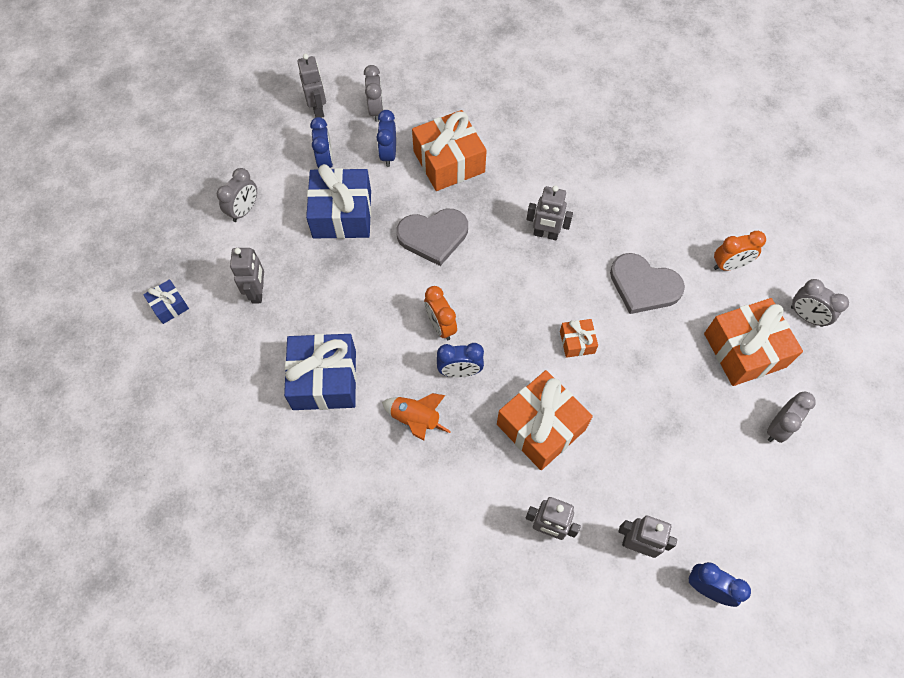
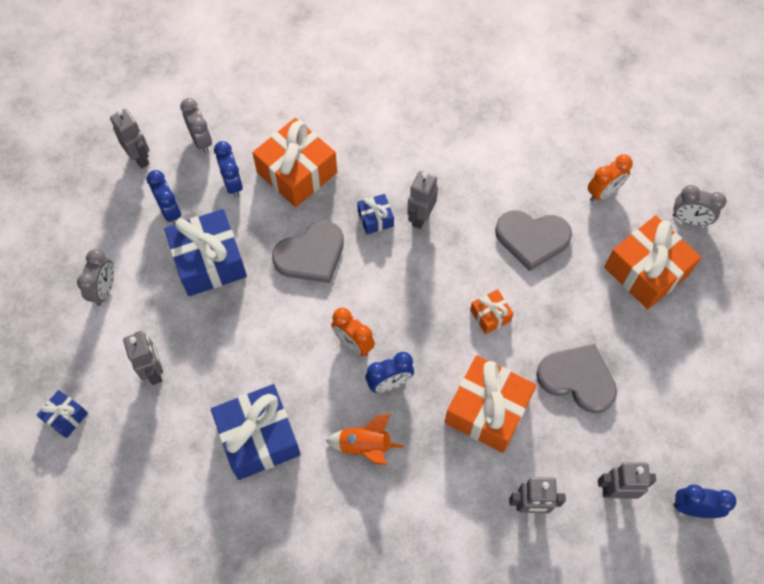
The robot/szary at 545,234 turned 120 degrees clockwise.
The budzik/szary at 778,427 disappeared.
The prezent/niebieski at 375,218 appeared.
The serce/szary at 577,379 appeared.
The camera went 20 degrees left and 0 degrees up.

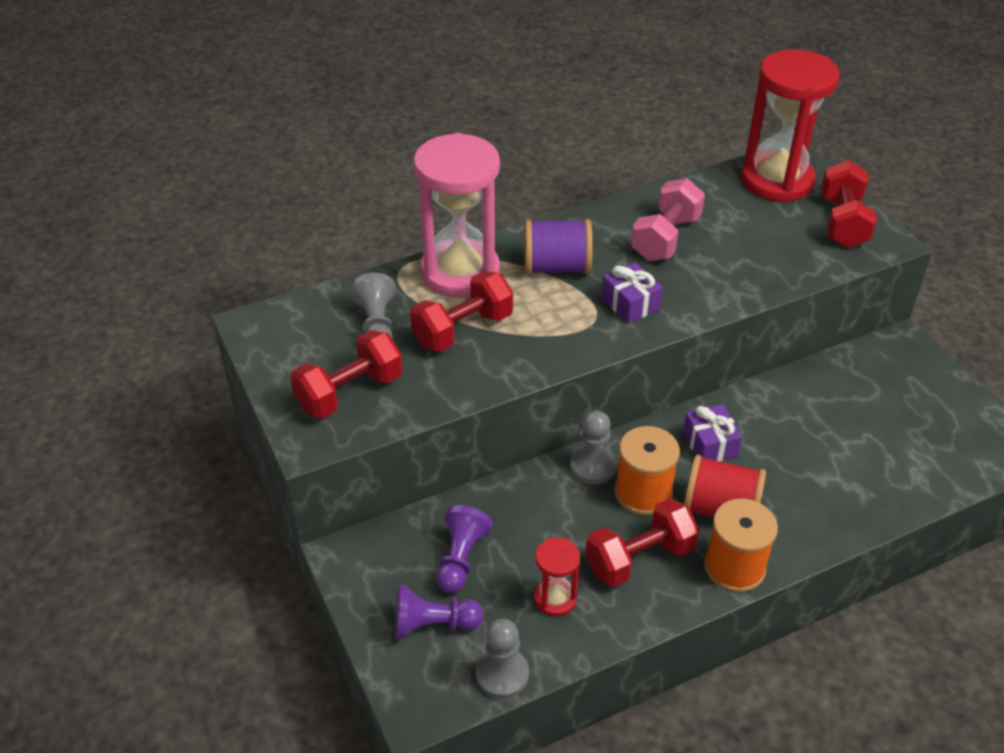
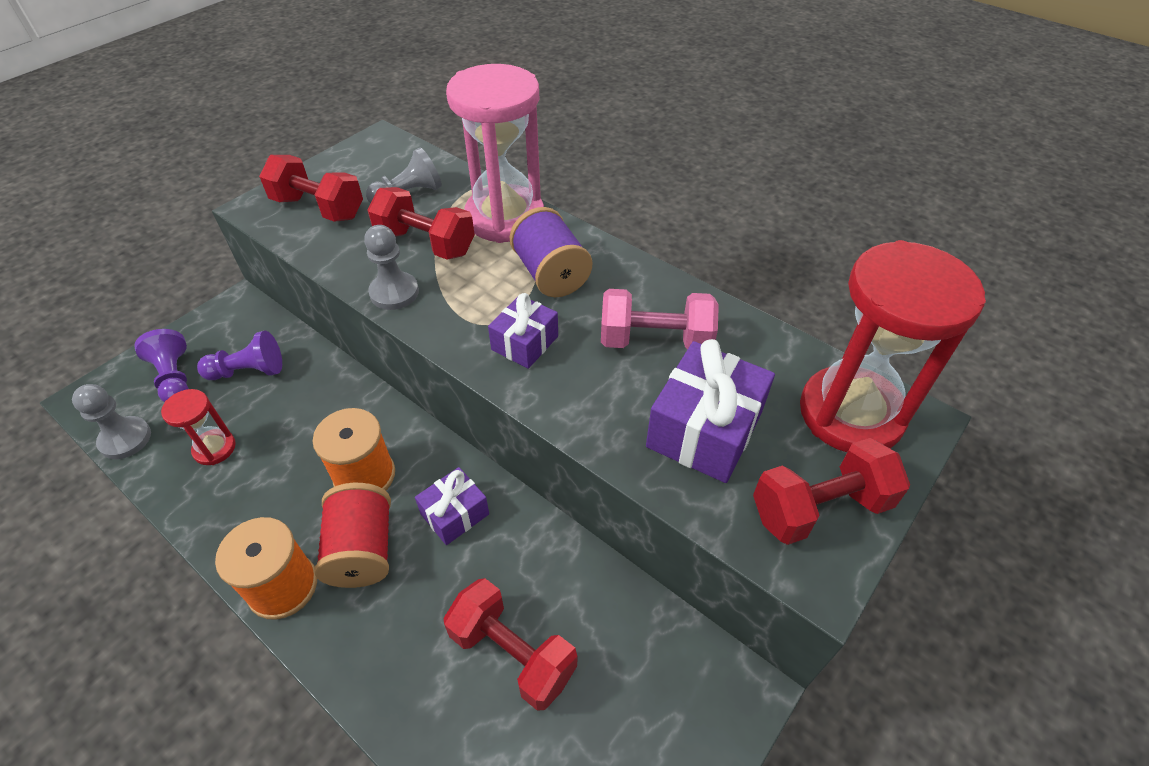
The pionek/szary moved from 592,466 to 394,292.
The hantel/czerwony moved from 639,558 to 512,653.
The prezent/fioletowy at 704,429 appeared.
The camera went 65 degrees right and 5 degrees up.

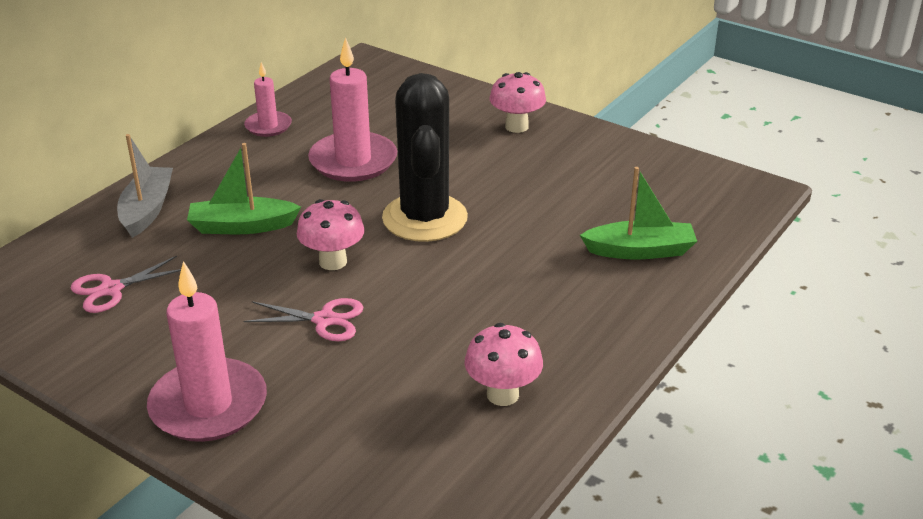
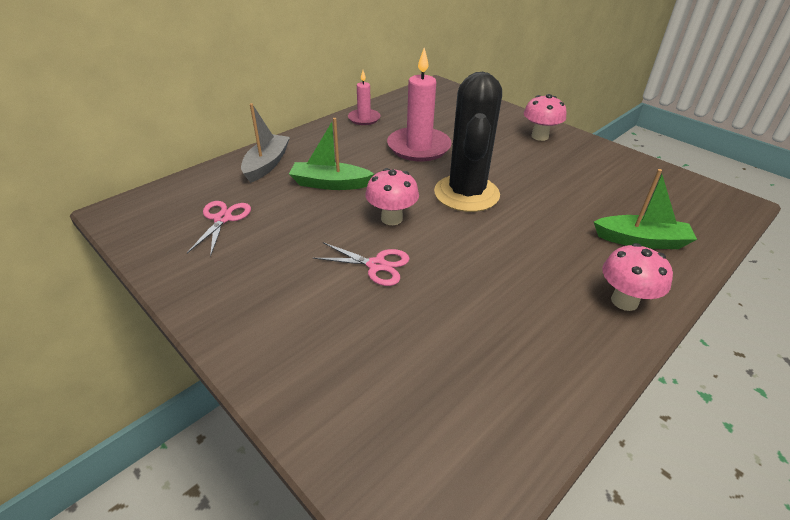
The nożyczki/różowy at 111,289 turned 120 degrees clockwise.
The świeca/różowy at 208,405 disappeared.
The grzyb/różowy moved from 502,394 to 624,301.
The camera went 10 degrees right and 5 degrees up.

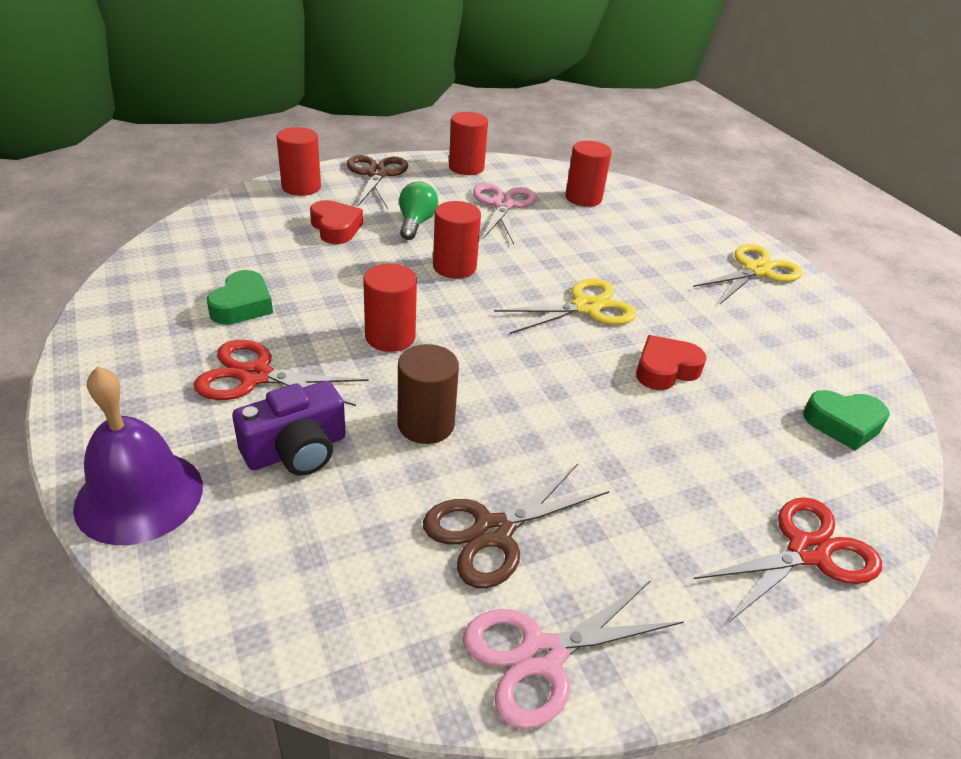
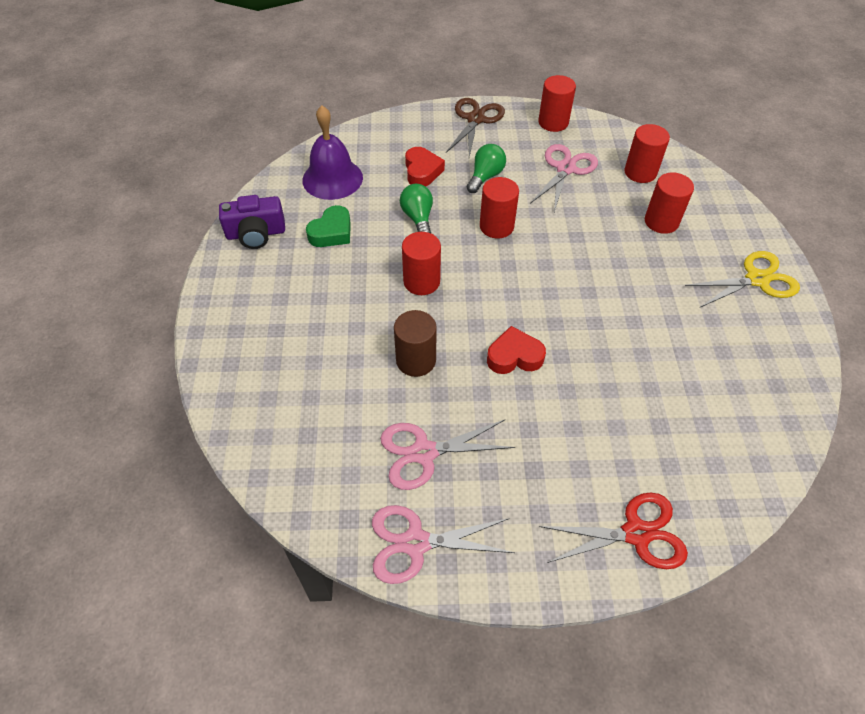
The dzwonek/fioletowy moved from 139,496 to 332,178.
The nożyczki/czerwony at 255,376 disappeared.
The aparat fotograficzny/fioletowy moved from 296,450 to 256,233.
The walec/czerwony moved from 301,187 to 661,221.
The nożyczki/brązowy at 493,532 became the nożyczki/różowy at 424,452.
The nożyczki/żółty at 586,307 disappeared.
The serce/czerwony moved from 665,369 to 514,356.
The serce/zielony at 843,424 disappeared.
The żarówka/zielony at 418,218 appeared.
The camera went 25 degrees right and 15 degrees up.

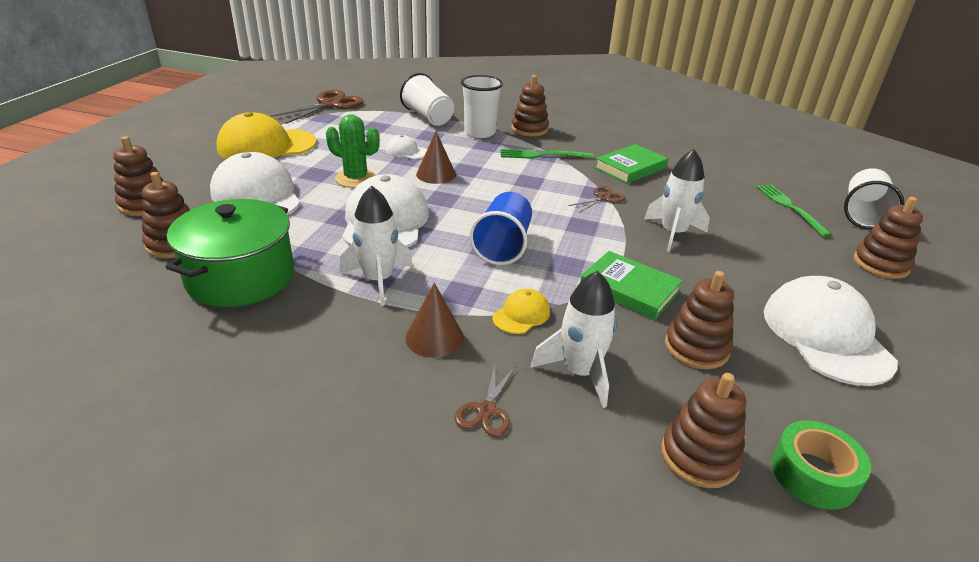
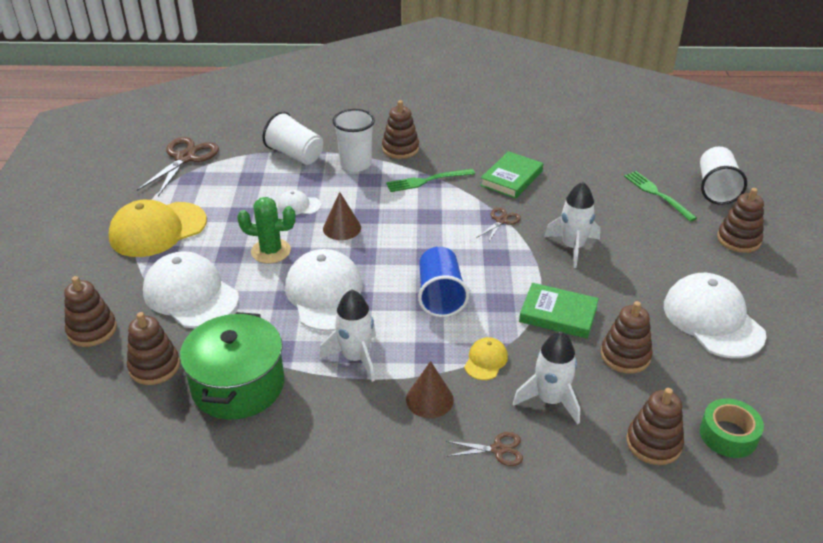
The nożyczki/brązowy at 486,410 turned 90 degrees counterclockwise.
The camera went 15 degrees left and 5 degrees up.

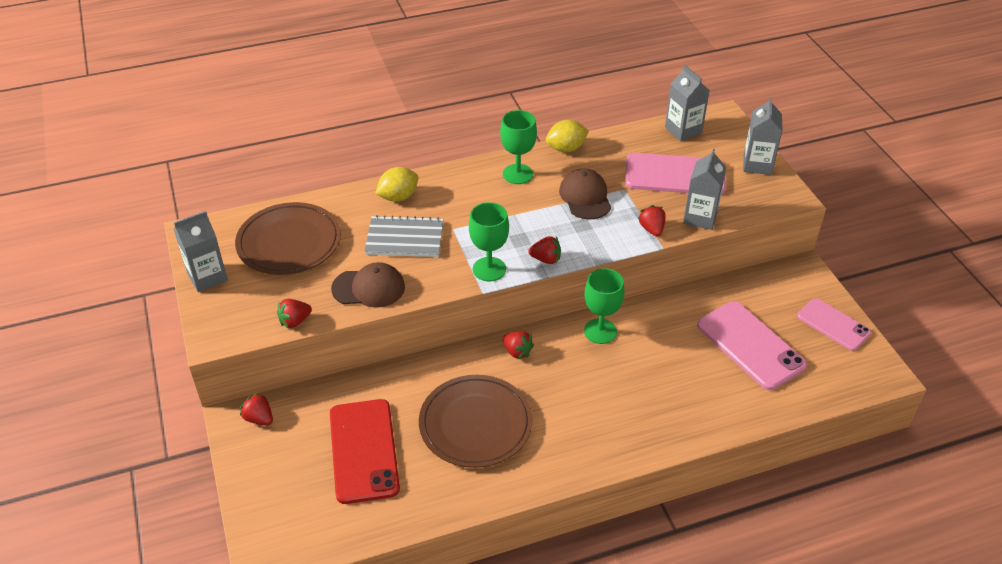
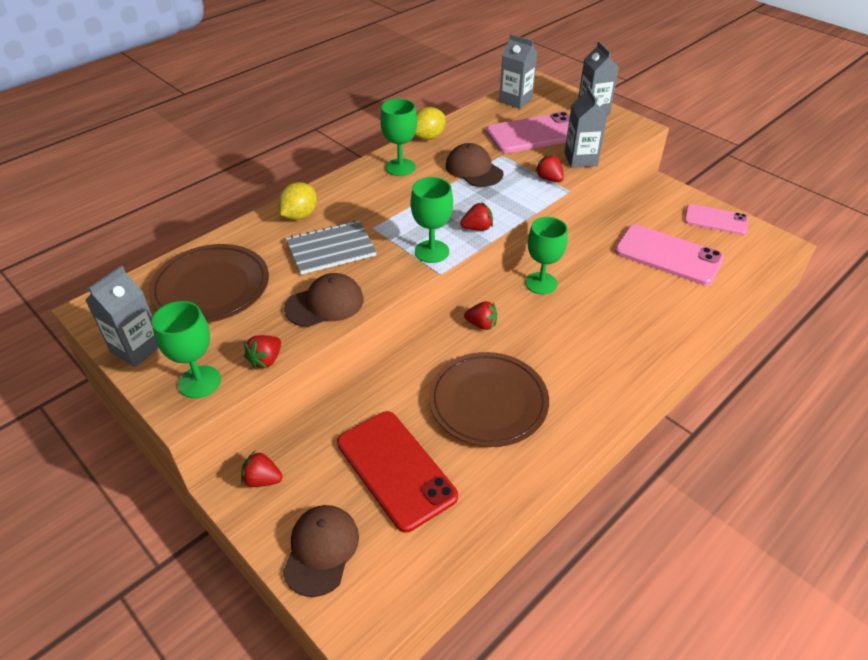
The kielich/zielony at 199,382 appeared.
The czapka/brązowy at 321,550 appeared.
The camera went 25 degrees left and 0 degrees up.

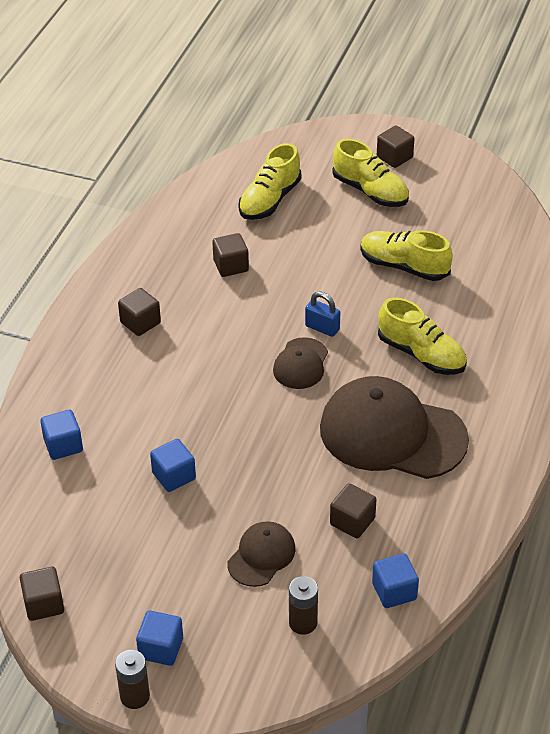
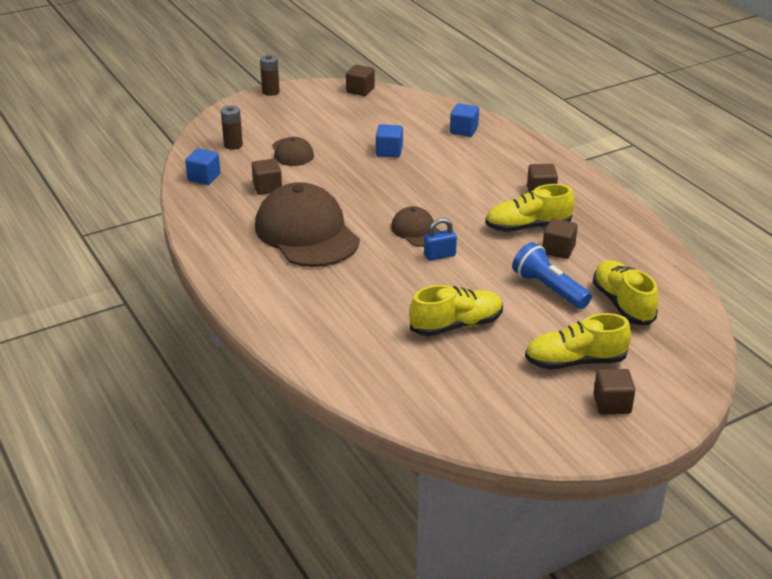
The sześcian/niebieski at 161,648 disappeared.
The czapka/brązowy at 392,434 turned 90 degrees counterclockwise.
The but/żółty moved from 421,354 to 528,227.
The latarka/niebieski at 549,289 appeared.
The camera went 130 degrees right and 10 degrees down.

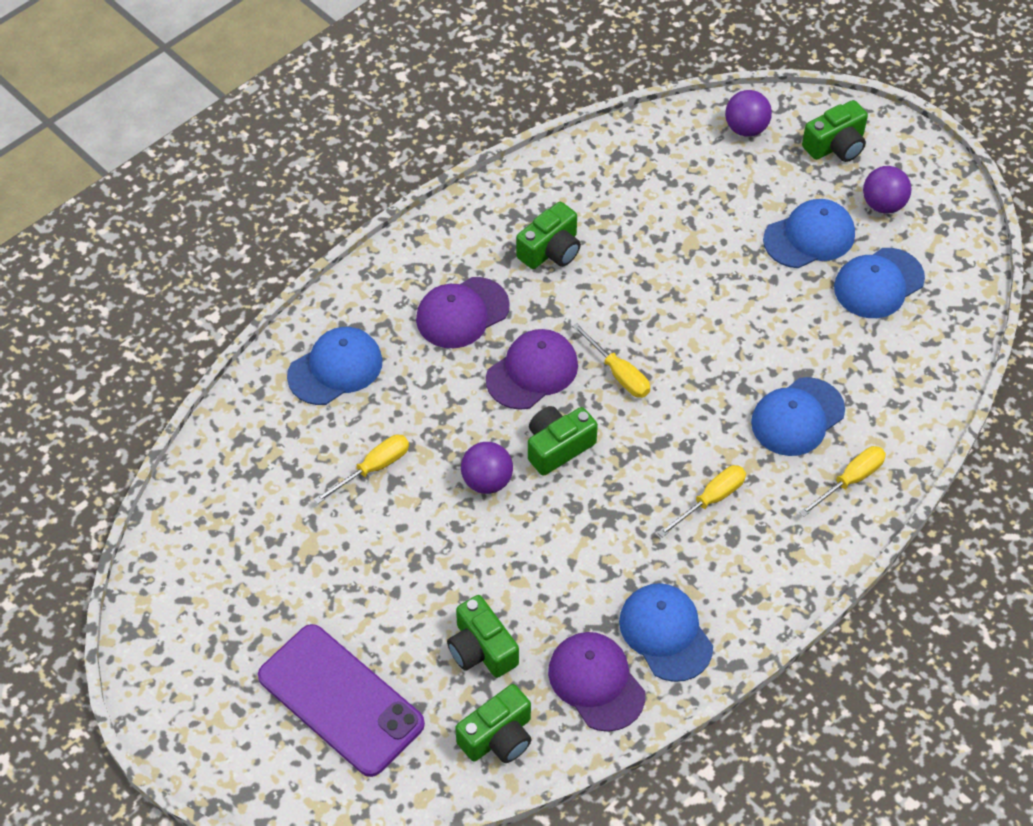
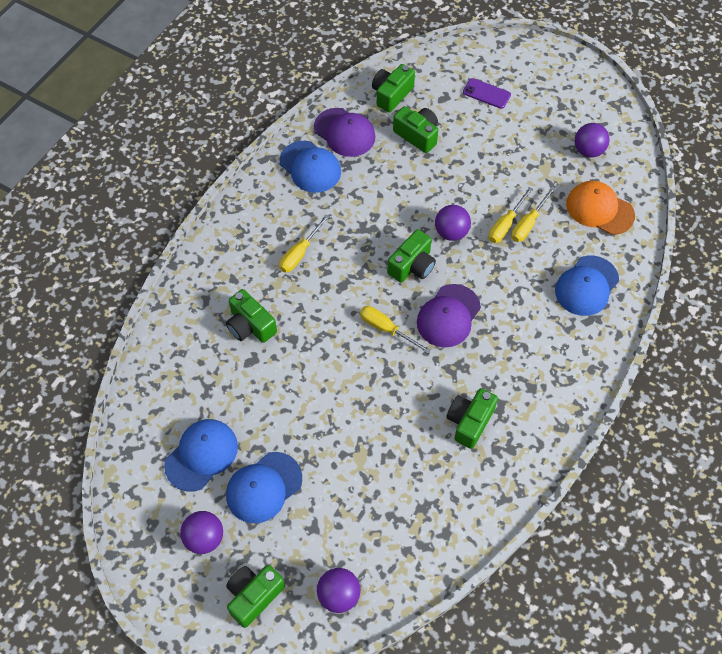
The telefon/fioletowy at 341,700 changed to 0.46 times the size.
The czapka/fioletowy at 462,313 disappeared.
The czapka/niebieski at 797,417 was replaced by the aparat fotograficzny/zielony at 250,325.
The śrubokręt/żółty moved from 850,480 to 505,225.
The czapka/pomarańczowy at 599,209 appeared.
The piłka/fioletowy at 588,151 appeared.
The camera went 165 degrees right and 5 degrees up.

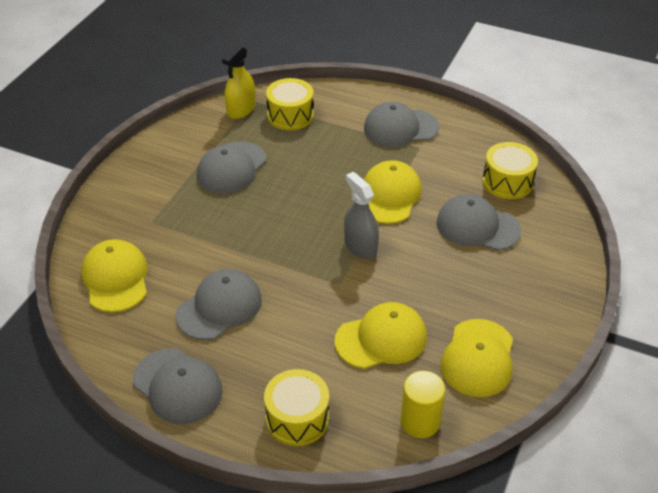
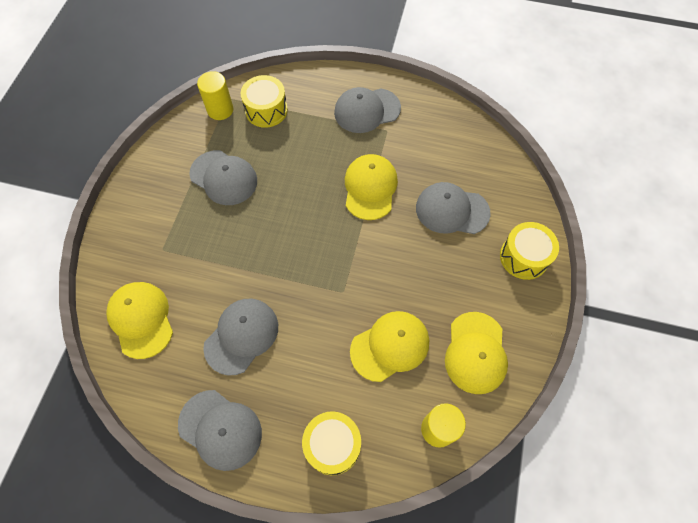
The czapka/szary at 231,168 turned 75 degrees counterclockwise.
The spryskiwacz/żółty at 241,109 was replaced by the walec/żółty at 220,110.
The spryskiwacz/szary at 360,246 disappeared.
The bęben/żółty moved from 507,182 to 524,257.
The camera went 10 degrees left and 20 degrees up.

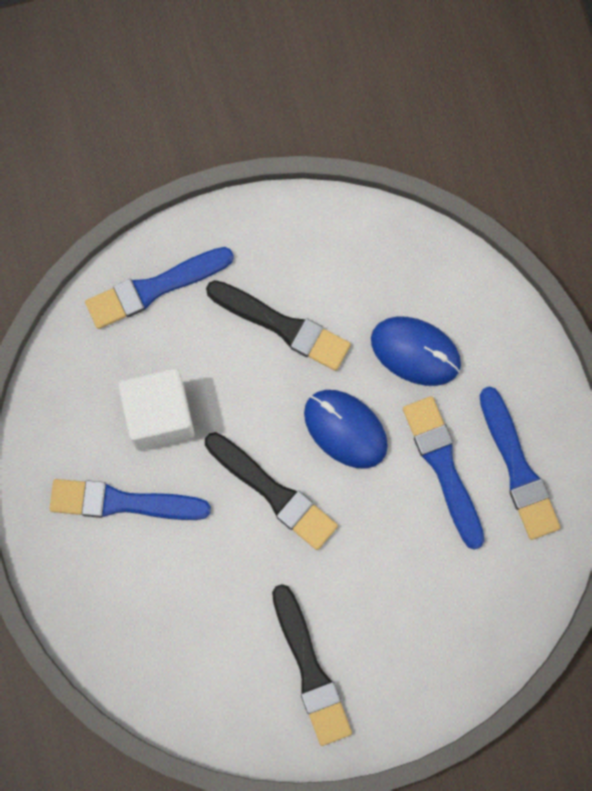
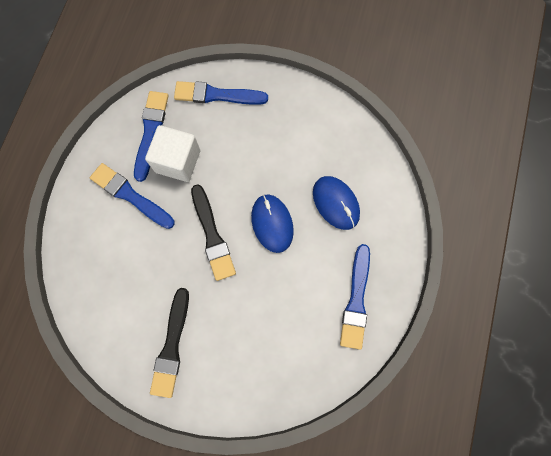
The pędzel/czarny at 282,326 disappeared.
The pędzel/niebieski moved from 443,467 to 150,132.
The camera went 30 degrees right and 0 degrees up.

